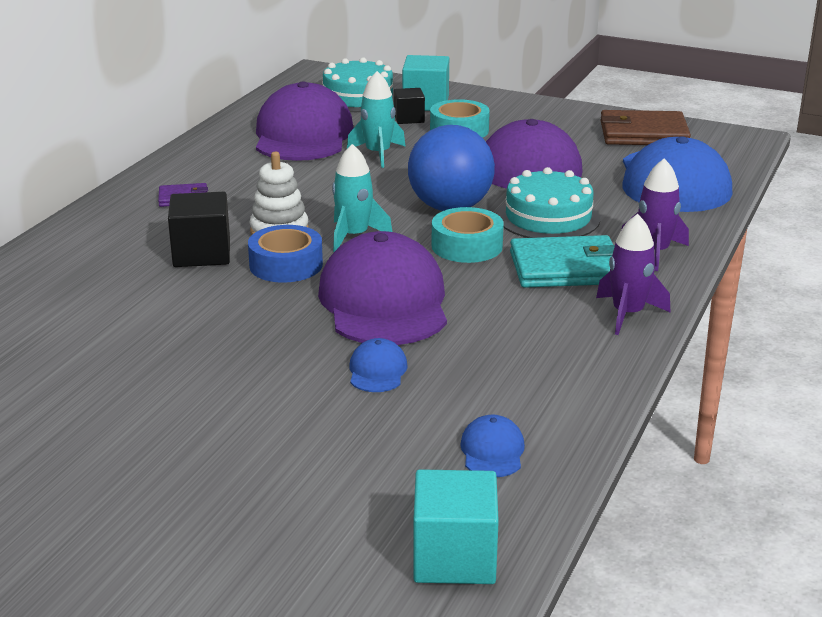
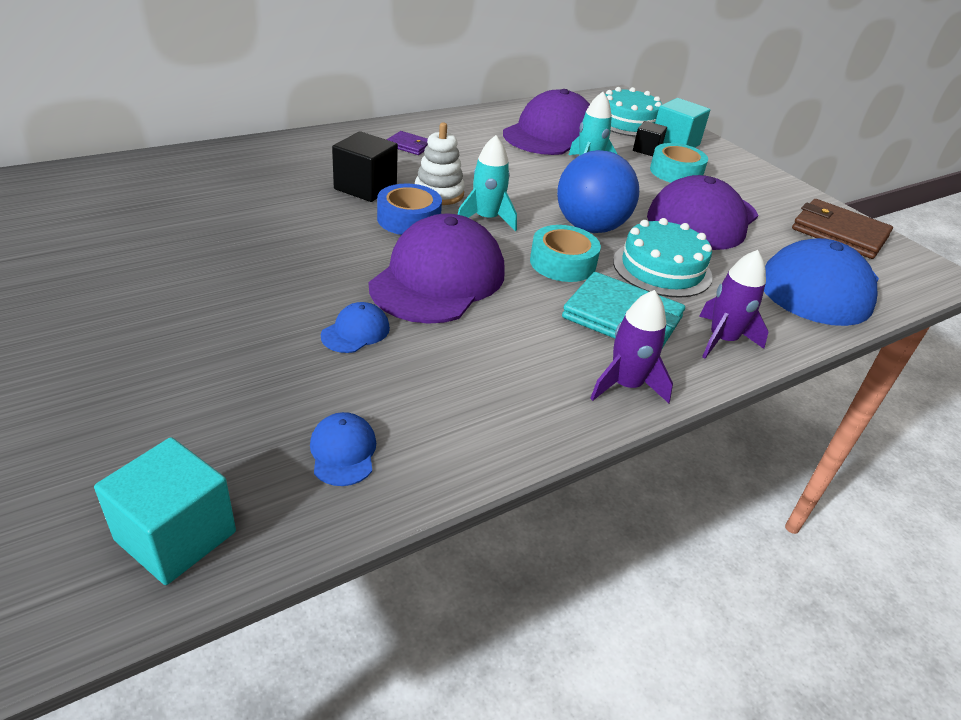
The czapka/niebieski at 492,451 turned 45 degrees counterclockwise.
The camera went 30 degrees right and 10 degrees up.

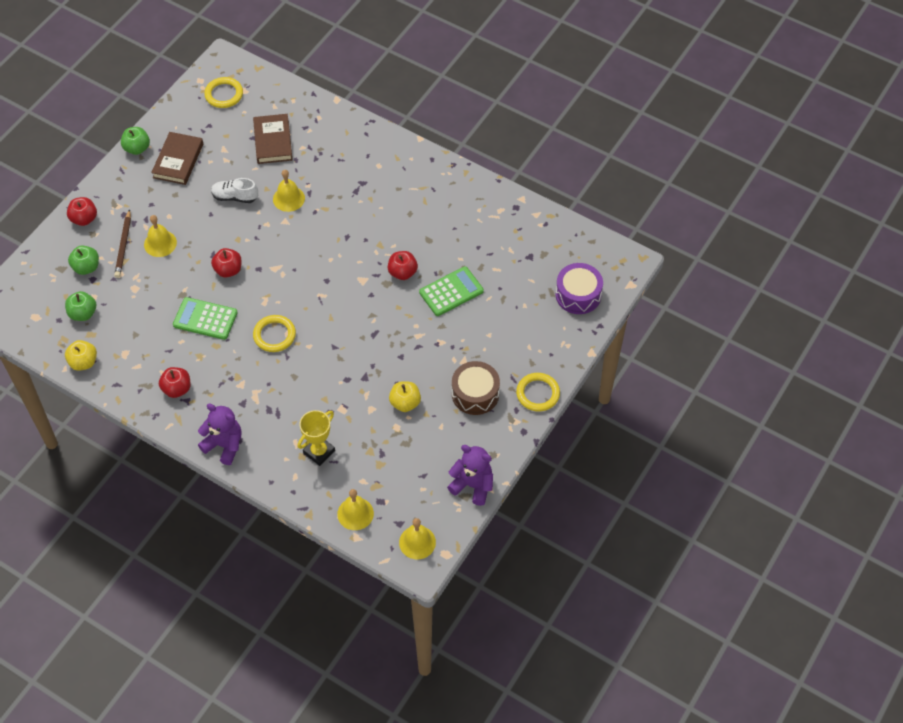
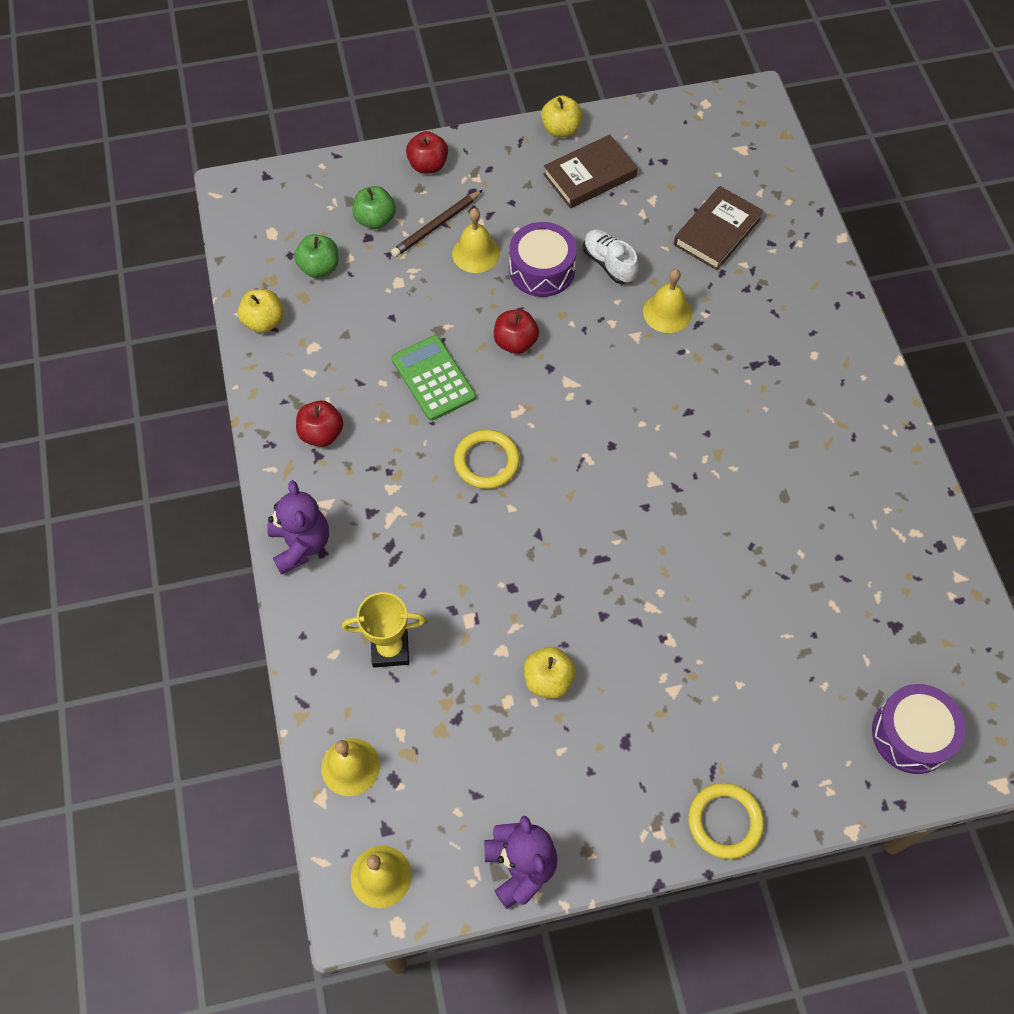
The jabłko/zielony at 137,148 became the jabłko/żółty at 561,129.
The pierścień/żółty at 224,94 disappeared.
The jabłko/czerwony at 402,272 disappeared.
The kalkulator/zielony at 451,292 disappeared.
The bęben/brązowy at 475,394 disappeared.
The bęben/fioletowy at 542,270 appeared.
The camera went 45 degrees right and 5 degrees up.

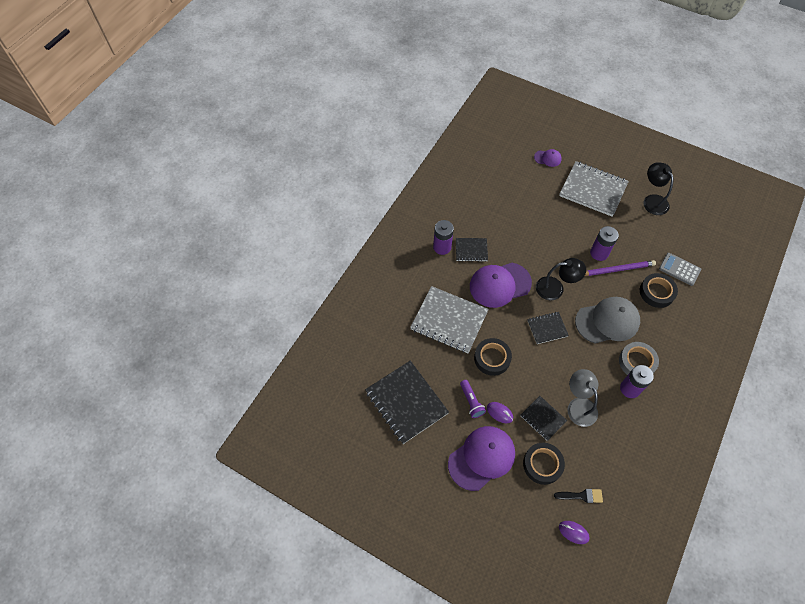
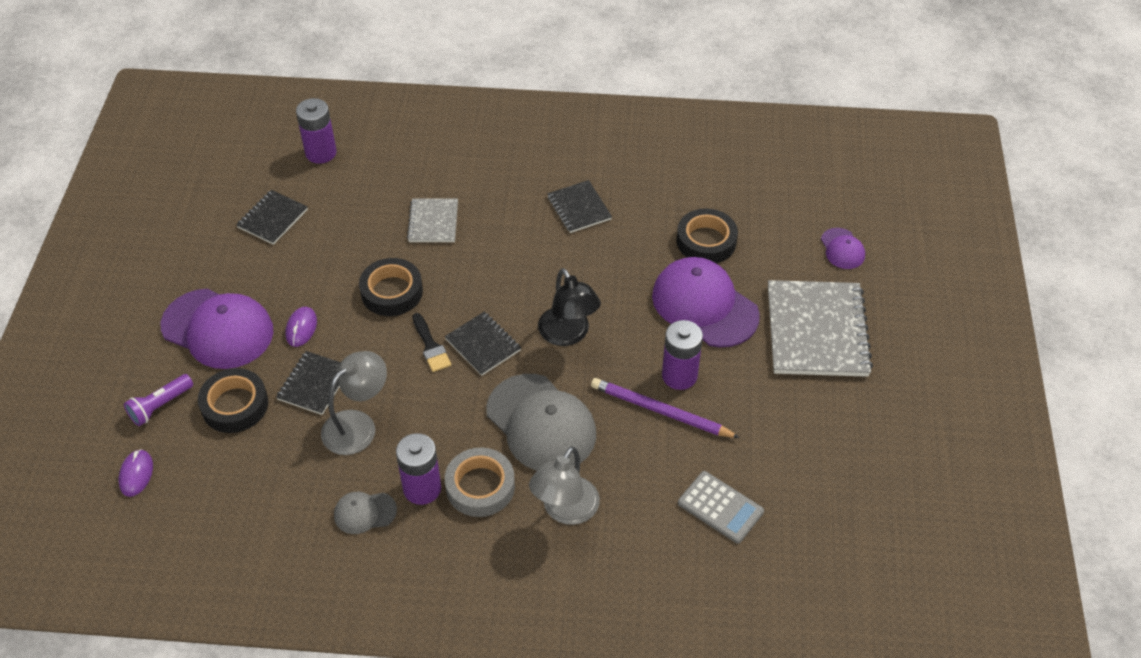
The zeszyt/czarny at 406,402 changed to 0.53 times the size.
The zeszyt/szary at 449,320 changed to 0.53 times the size.
The bateria/fioletowy moved from 442,247 to 321,153.
The latarka/fioletowy moved from 471,402 to 160,406.
The czapka/fioletowy moved from 500,285 to 704,305.
The pędzel/czarny moved from 581,496 to 431,346.
The ołówek/fioletowy at 617,269 turned 150 degrees clockwise.
The taśma klejąca/czarny moved from 656,292 to 706,241.
The lampka/czarny at 652,200 disappeared.
The kalkulator/szary at 679,269 turned 120 degrees clockwise.
The czapka/szary at 364,512 appeared.
The lampka/szary at 565,510 appeared.
The camera went 65 degrees right and 10 degrees down.

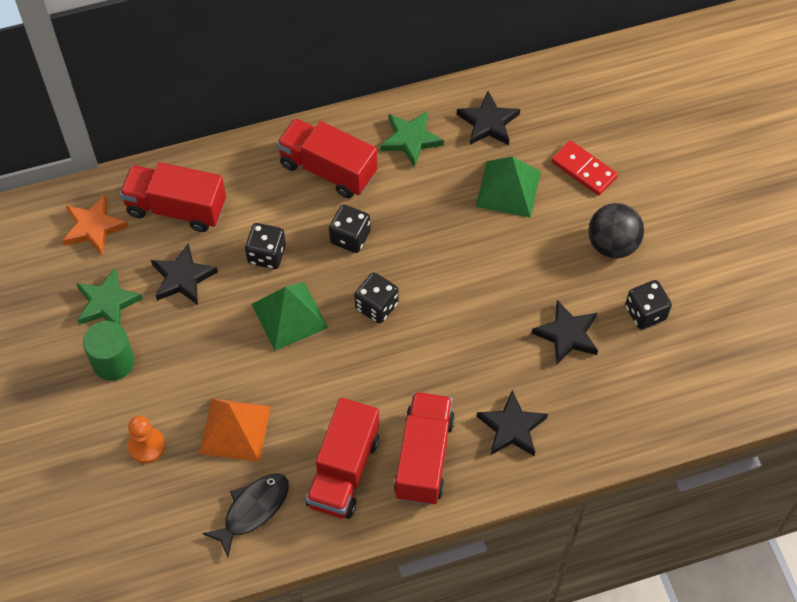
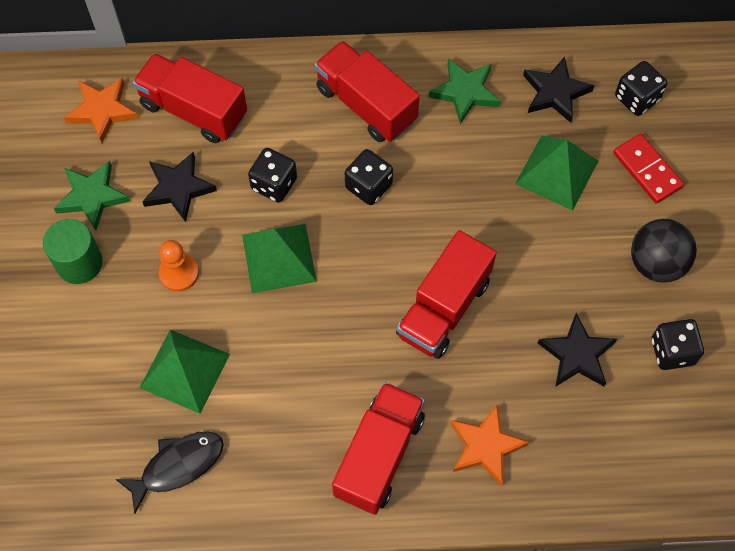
The pionek/pomarańczowy moved from 147,446 to 179,273.
The piramida/pomarańczowy at 235,429 became the piramida/zielony at 184,371.
The ciężarówka/czerwony moved from 343,471 to 443,308.
The kostka do gry/czarny moved from 376,306 to 637,98.
The gwiazda/czarny at 511,427 became the gwiazda/pomarańczowy at 485,446.
The camera went 15 degrees right and 5 degrees up.

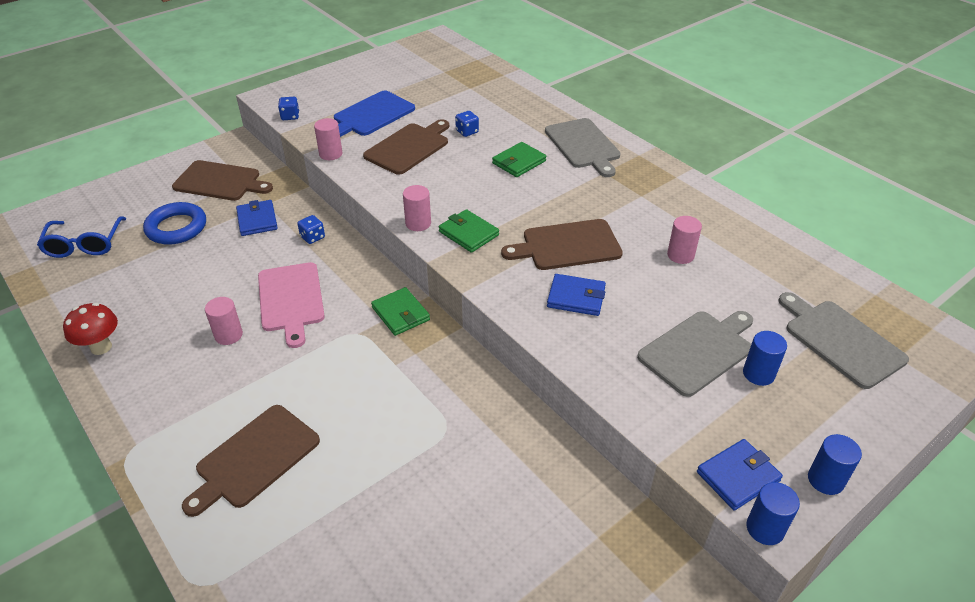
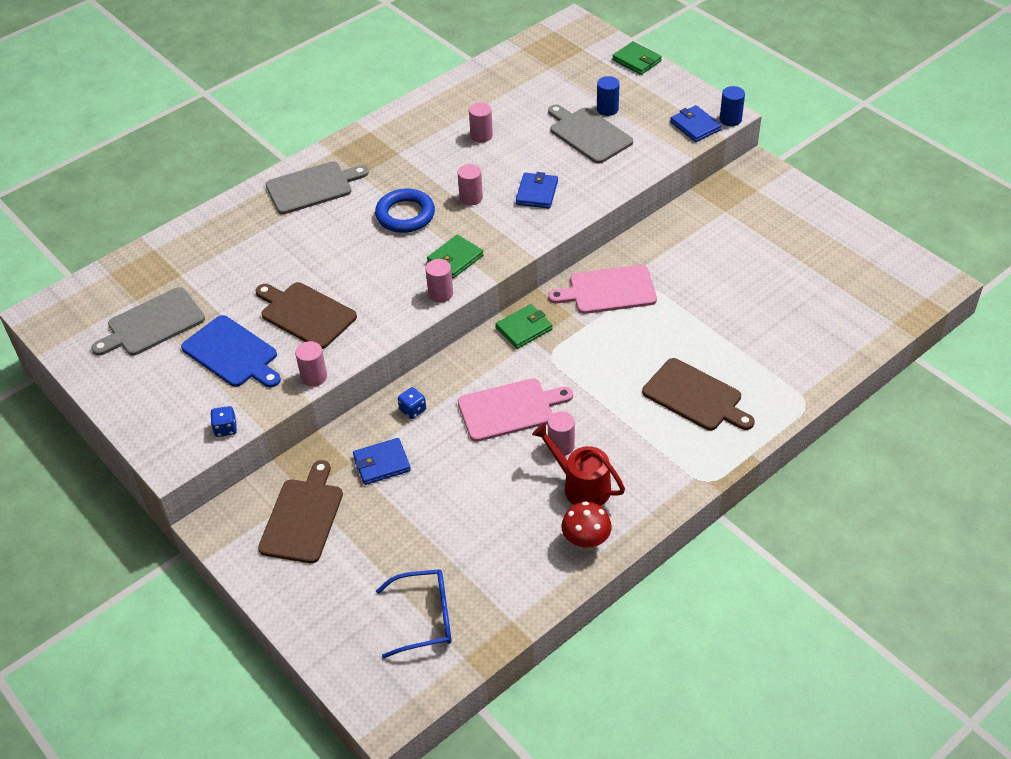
The pierścień/niebieski moved from 176,228 to 405,215.
The kostka do gry/niebieski at 467,132 disappeared.
The portfel/zielony moved from 519,162 to 636,60.
The deska do krojenia/brązowy at 567,245 was replaced by the walec/różowy at 471,198.
The deska do krojenia/szary moved from 840,340 to 152,324.
The walec/niebieski at 825,480 disappeared.
The konewka/czerwony at 581,486 appeared.
The deska do krojenia/różowy at 608,290 appeared.
The camera went 90 degrees left and 5 degrees up.

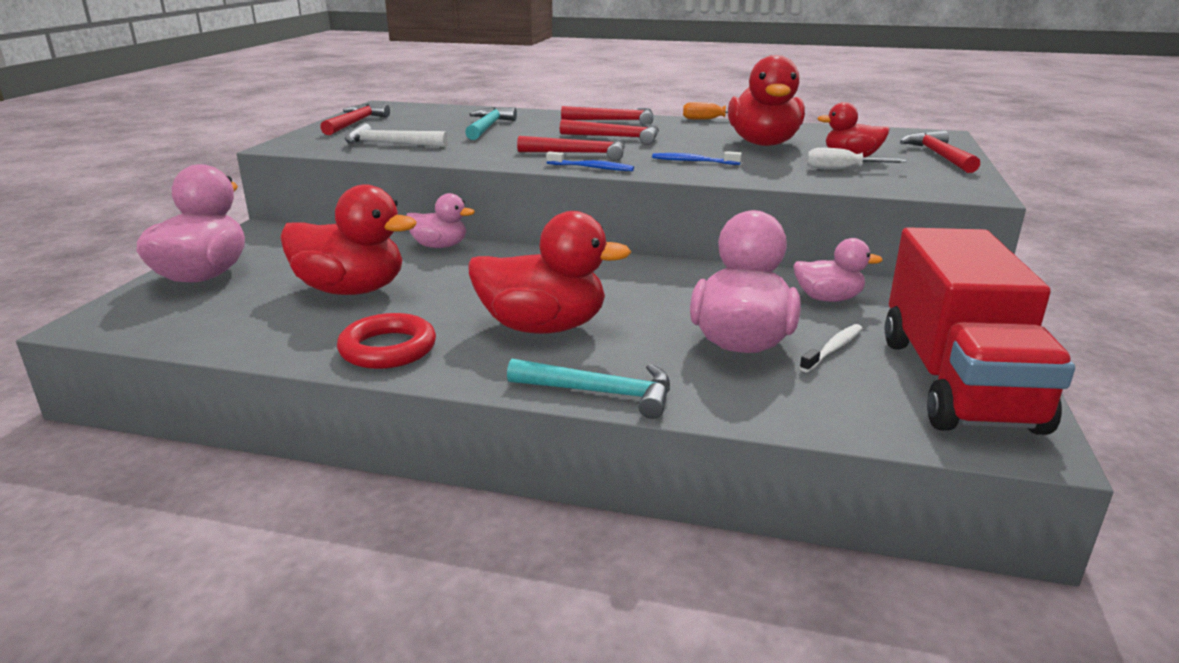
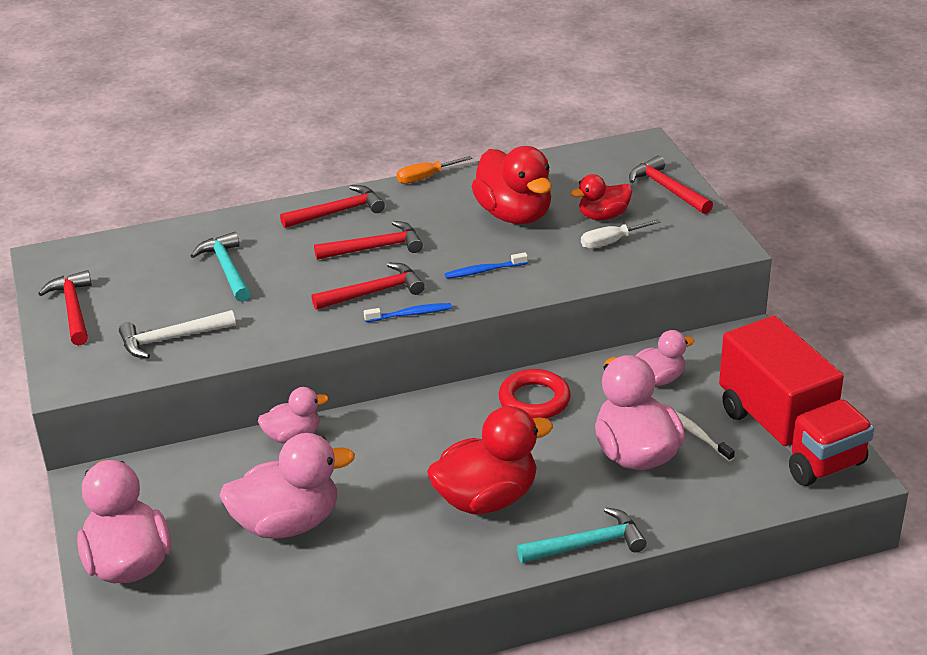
The kaczka/czerwony at 351,290 became the kaczka/różowy at 287,523.
The pierścień/czerwony moved from 388,349 to 534,400.
The szczoteczka do zębów/biały at 833,349 turned 45 degrees counterclockwise.
The camera went 30 degrees left and 10 degrees up.

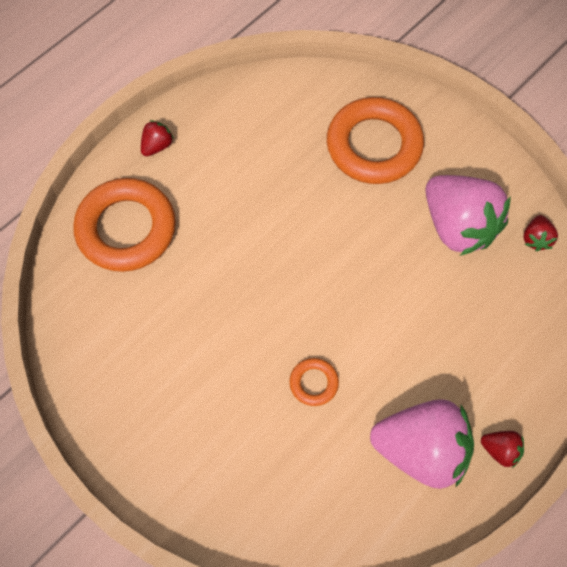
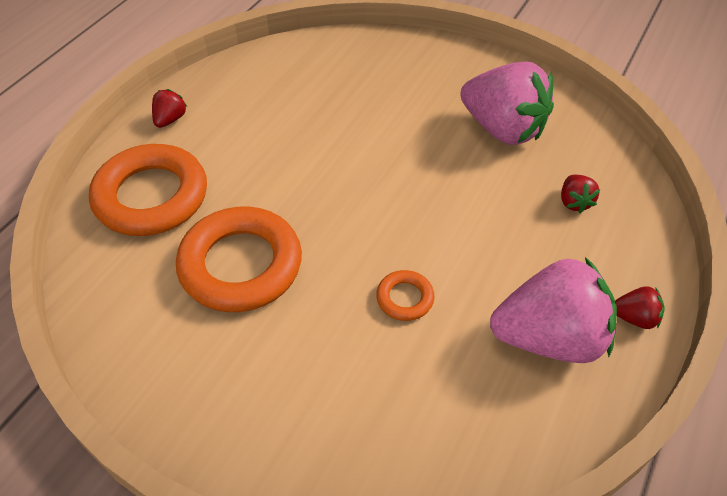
The pierścień/pomarańczowy moved from 374,145 to 241,265.
The truskawka/czerwony moved from 536,239 to 574,202.
The camera went 15 degrees left and 15 degrees down.

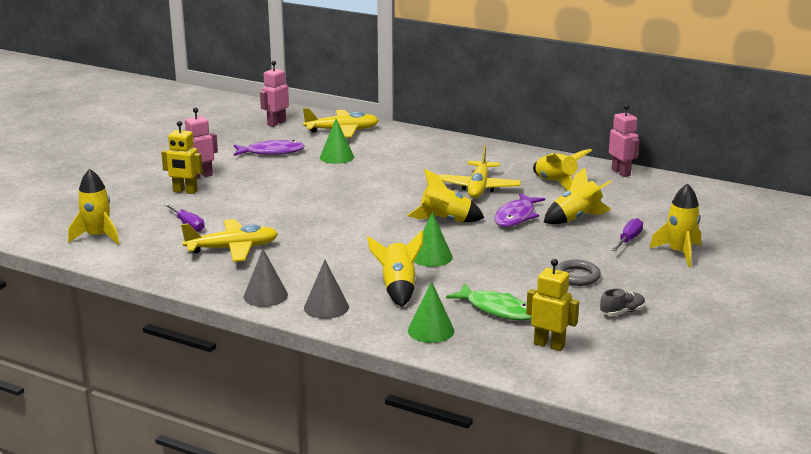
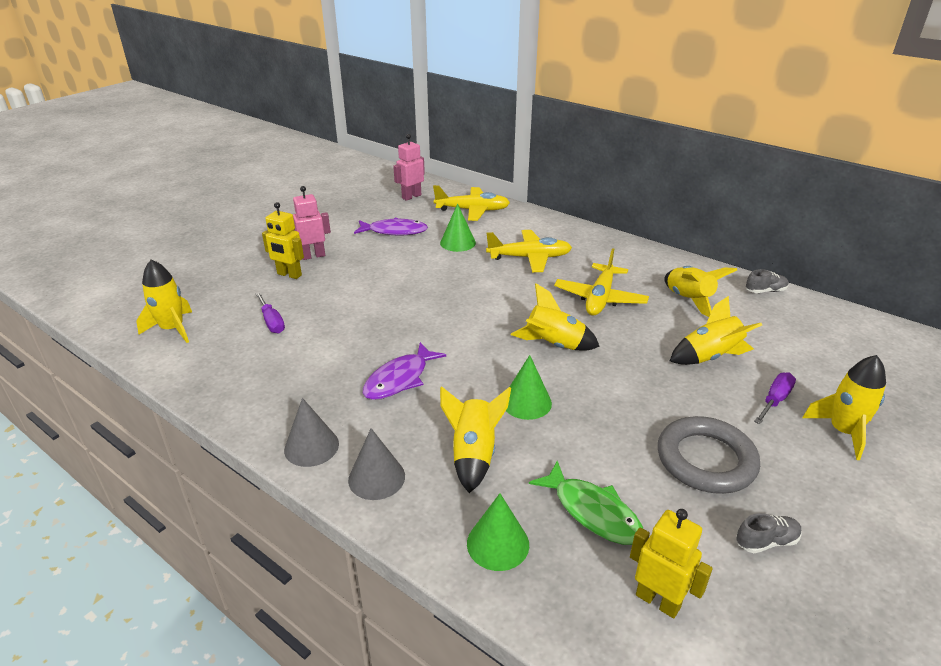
The samolot/żółty moved from 232,248 to 529,258.
The ryba/fioletowy moved from 516,216 to 400,379.
The pierścień/szary at 577,276 changed to 1.67 times the size.
The robot/różowy at 621,172 was replaced by the but/szary at 765,291.
The camera went 10 degrees right and 10 degrees up.

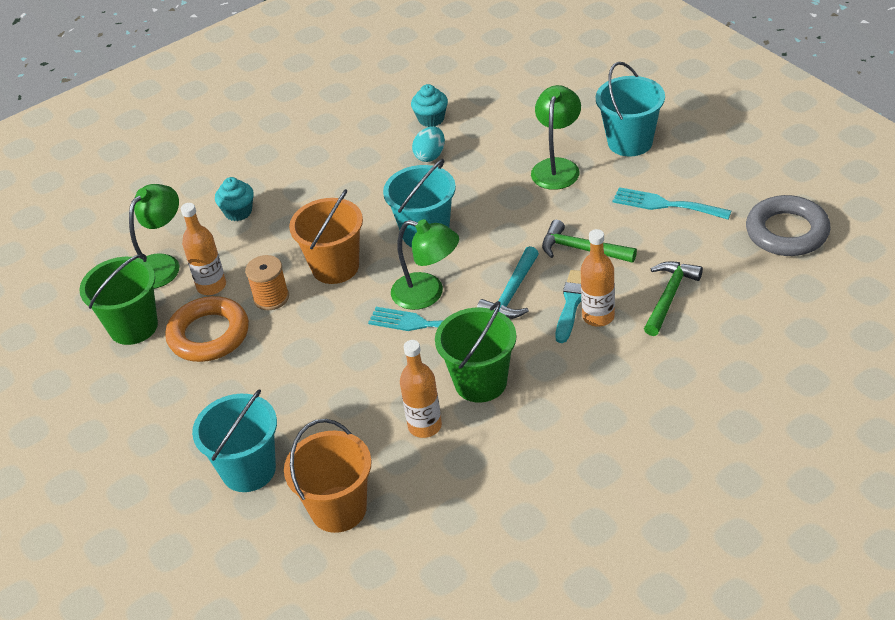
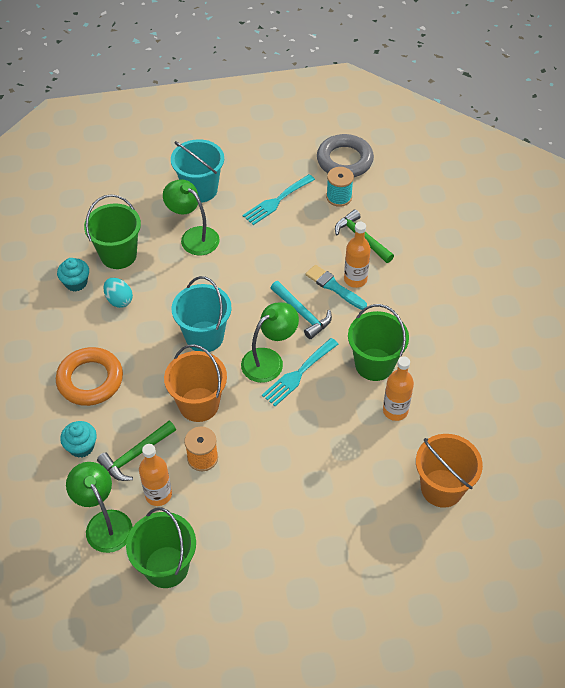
The pierścień/pomarańczowy moved from 209,335 to 90,380.
The wiadro/turkusowy at 248,470 disappeared.
The młotek/zielony moved from 581,249 to 135,455.
The wiadro/zielony at 118,255 appeared.
The szpulka/turkusowy at 339,197 appeared.
The camera went 70 degrees left and 10 degrees up.

